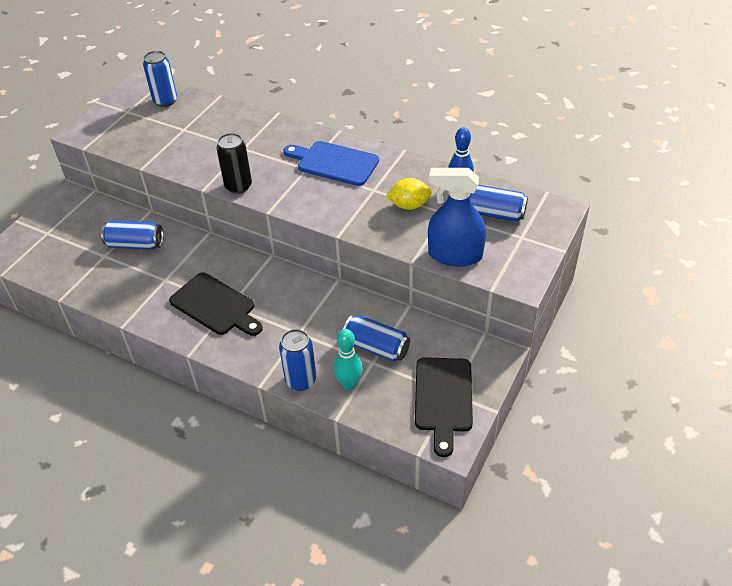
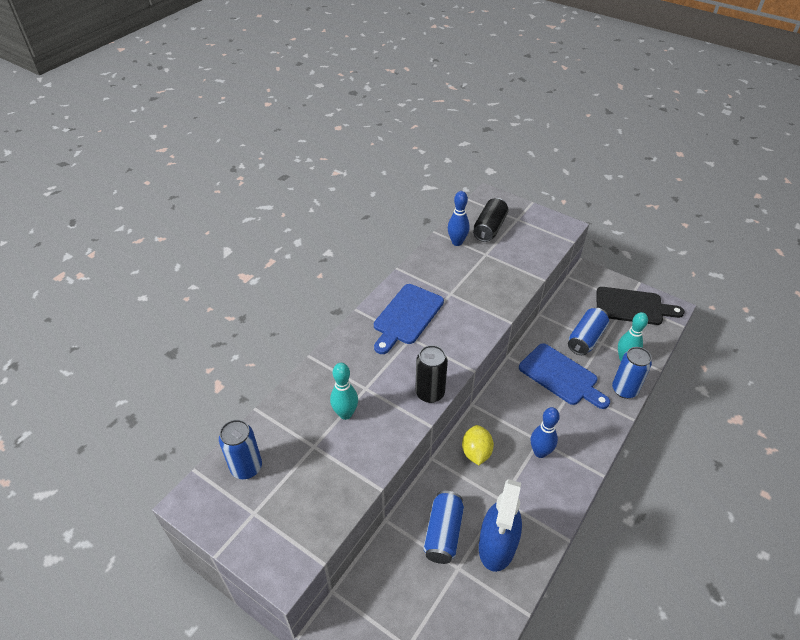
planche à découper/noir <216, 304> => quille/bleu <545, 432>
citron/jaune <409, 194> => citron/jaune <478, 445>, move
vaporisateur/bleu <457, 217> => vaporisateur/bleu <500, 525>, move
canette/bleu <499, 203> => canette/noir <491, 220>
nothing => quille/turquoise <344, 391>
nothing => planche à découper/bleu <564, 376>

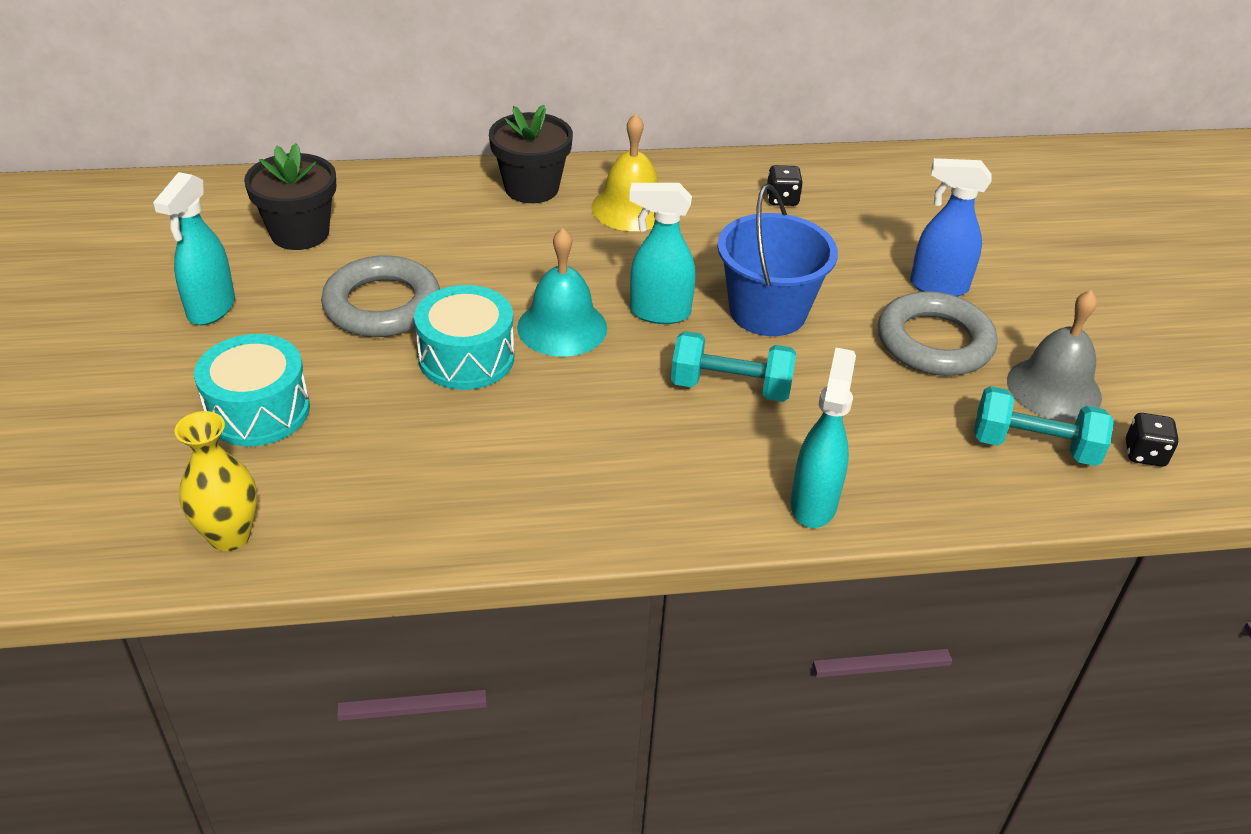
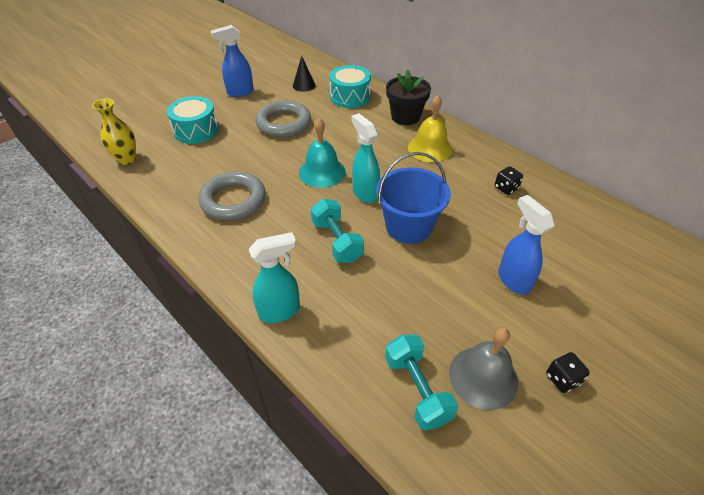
vaporisateur/turquoise <194, 248> => vaporisateur/bleu <232, 61>
pot de fleurs/noir <290, 196> => cône/noir <304, 74>
tambour/turquoise <464, 337> => tambour/turquoise <350, 86>, move
anneau/gris <938, 333> => anneau/gris <232, 196>, move
dé/noir <1152, 440> => dé/noir <568, 372>, move

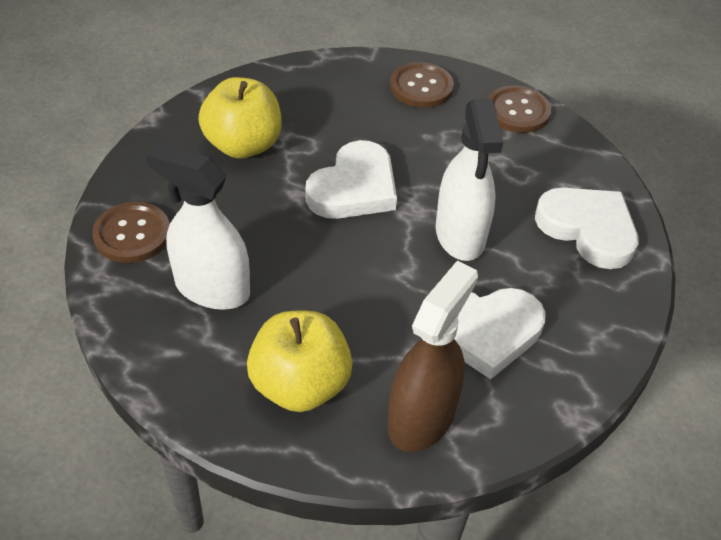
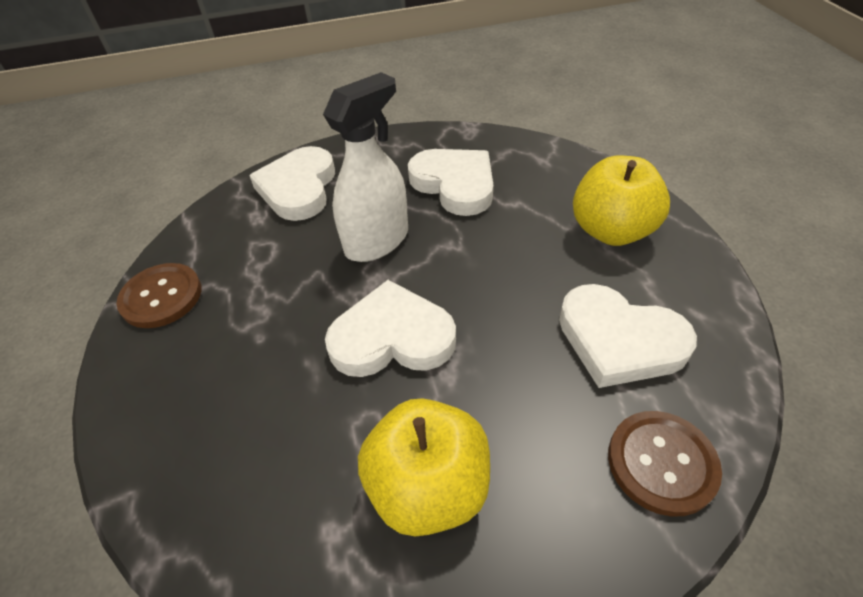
vaporisateur/blanc <198, 226> => cœur/blanc <628, 336>
vaporisateur/marron <433, 356> => nothing
bouton/marron <422, 85> => nothing

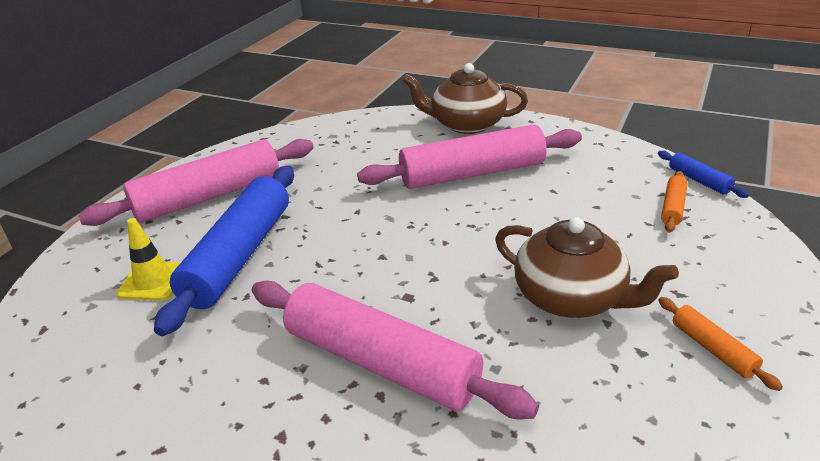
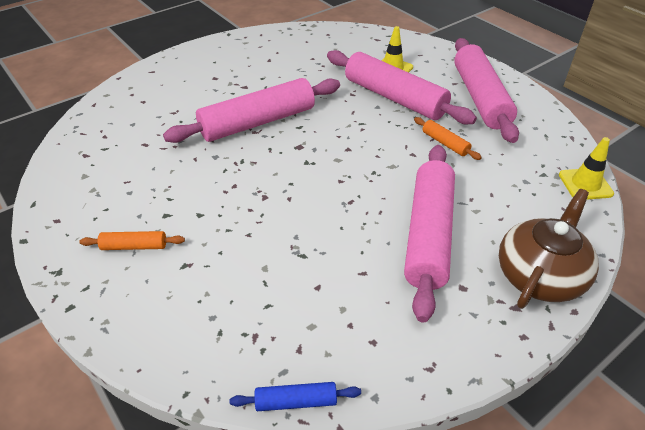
rouleau à pâtisserie/bleu <224, 251> => rouleau à pâtisserie/rose <402, 87>
théière/marron <587, 267> => nothing
rouleau à pâtisserie/orange <674, 202> => rouleau à pâtisserie/orange <448, 138>, move
nothing => cône de chantier/jaune <586, 168>

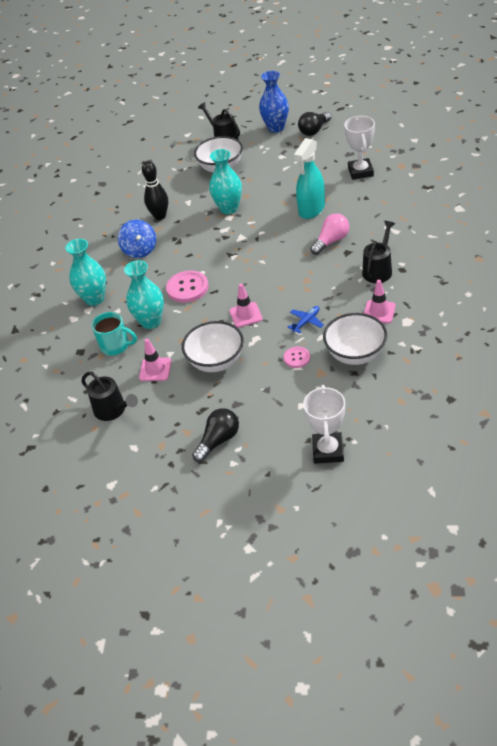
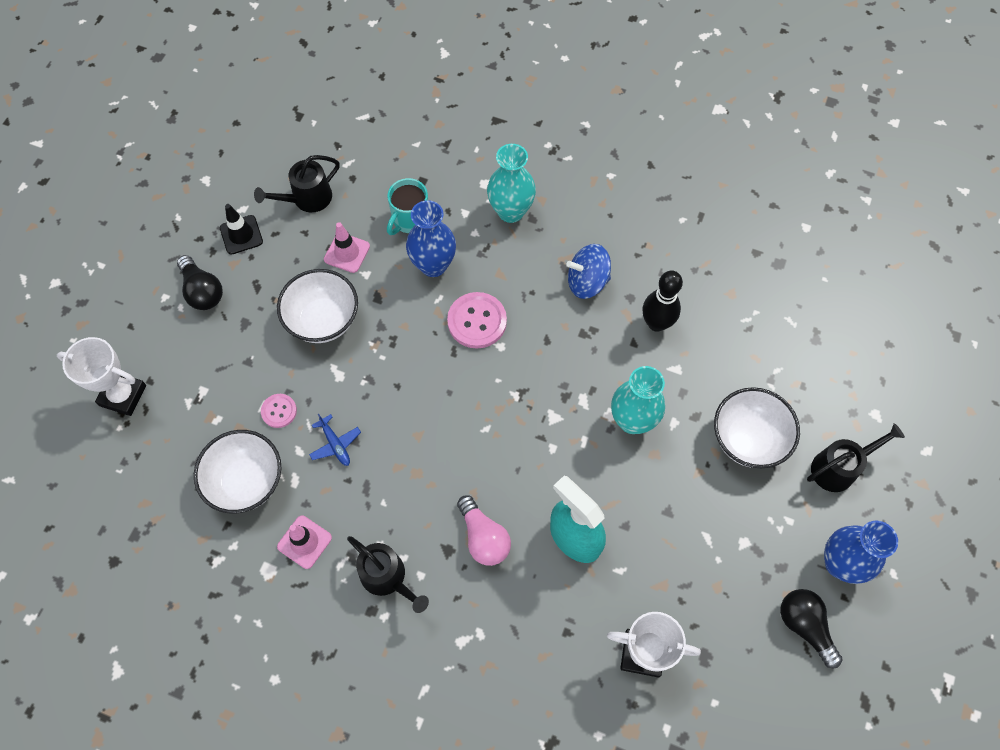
vase/turquoise <144, 294> => vase/bleu <431, 238>
cône de chantier/rose <245, 305> => nothing
nothing => cône de chantier/noir <241, 229>

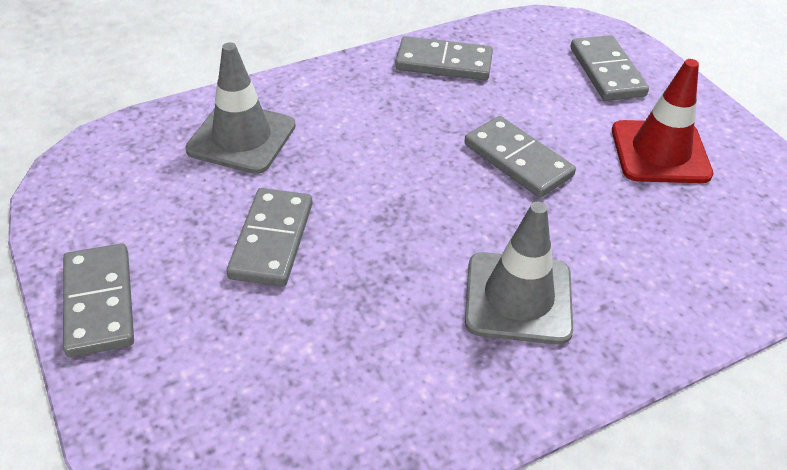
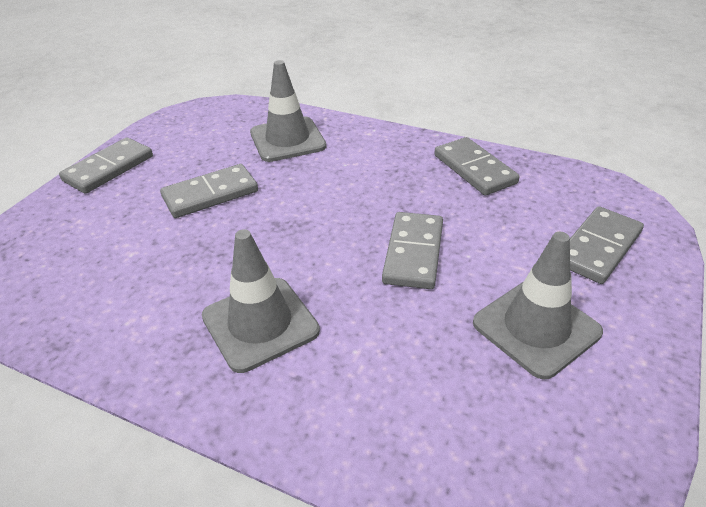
cône de chantier/rouge <662, 121> => cône de chantier/gris <538, 306>

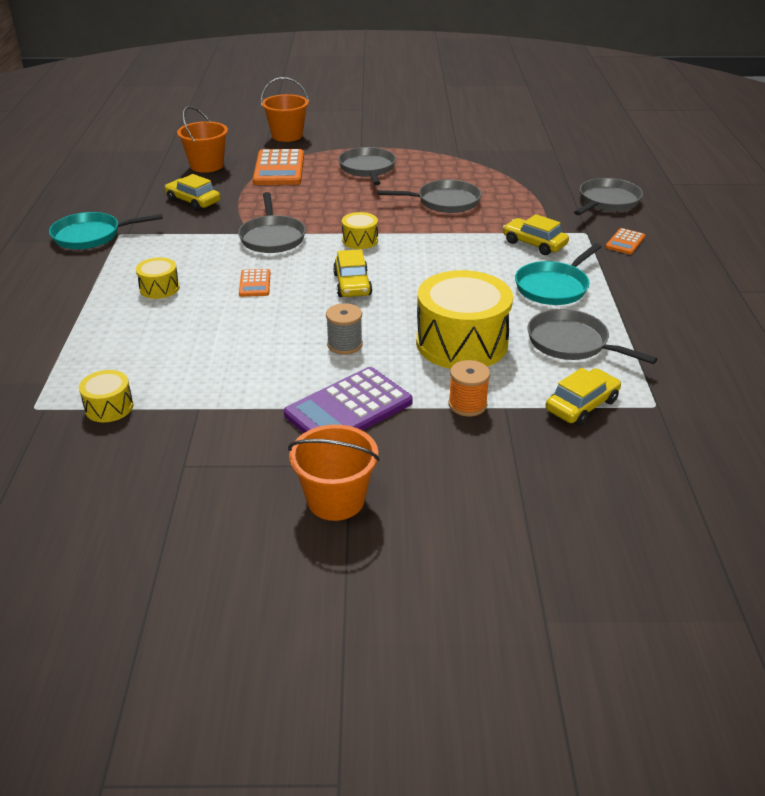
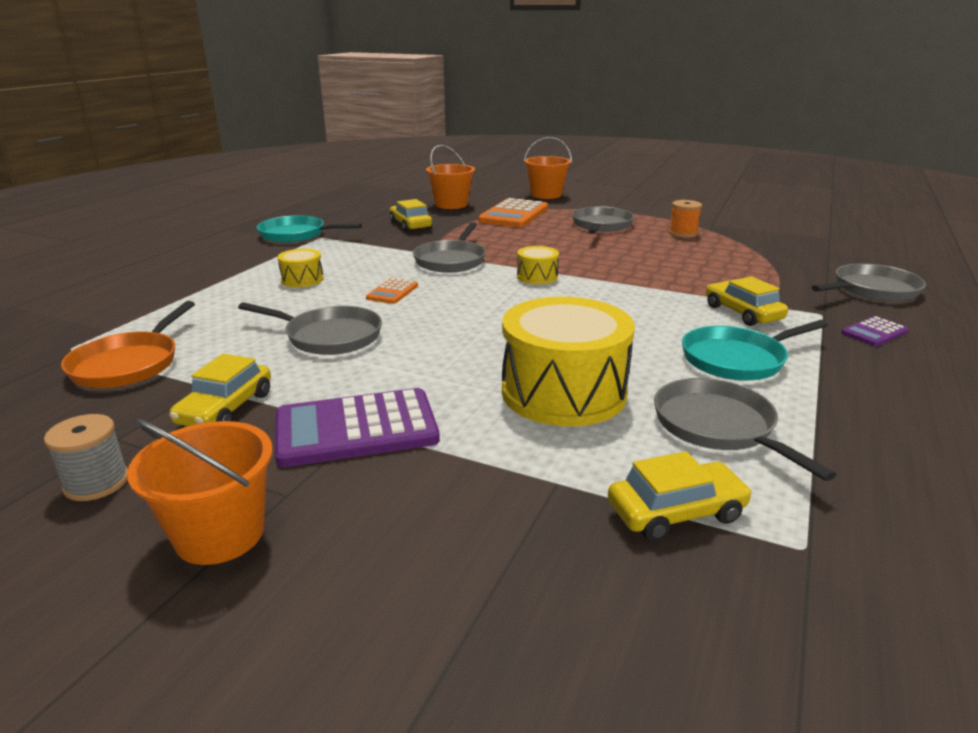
tambour/jaune <106, 396> => poêle/orange <128, 344>
bobine/gris <344, 328> => bobine/gris <86, 457>, move
voiture/jaune <352, 273> => voiture/jaune <220, 390>, move
poêle/gris <429, 196> => poêle/gris <310, 328>, move
bobine/orange <469, 388> => bobine/orange <685, 219>, move
calculatrice/orange <625, 241> => calculatrice/violet <875, 331>

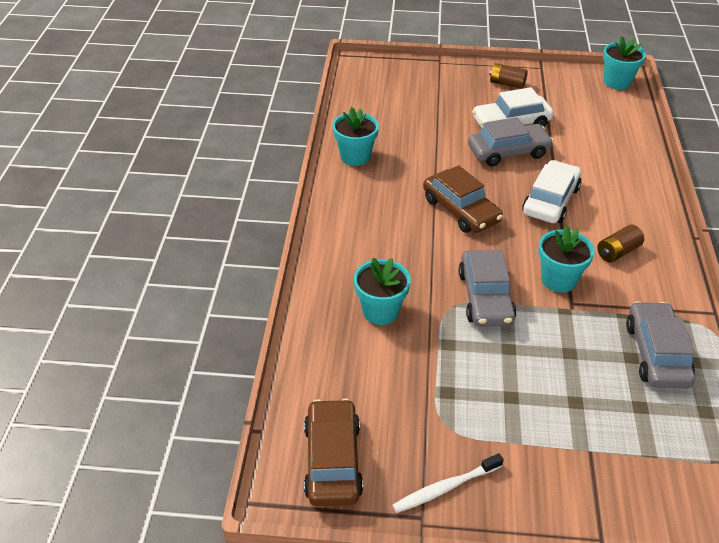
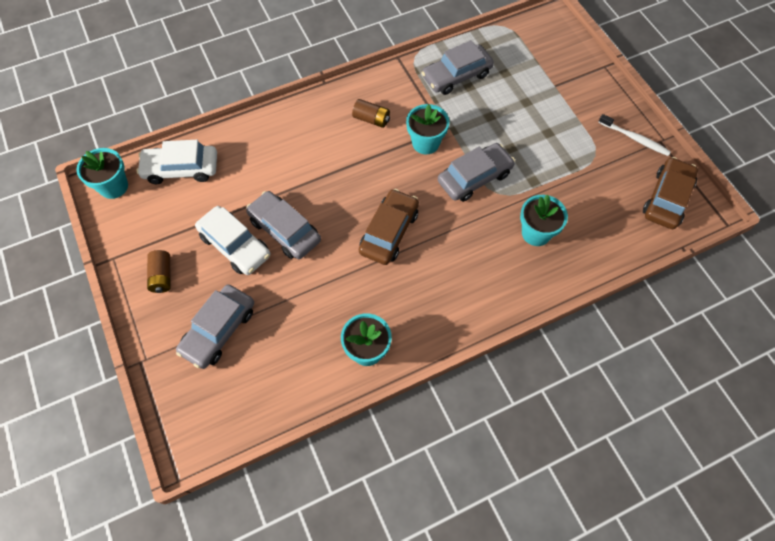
voiture/marron <333, 452> => voiture/marron <670, 193>, 150 degrees clockwise
voiture/blanc <552, 191> => voiture/blanc <177, 162>, move
nothing => voiture/gris <215, 326>

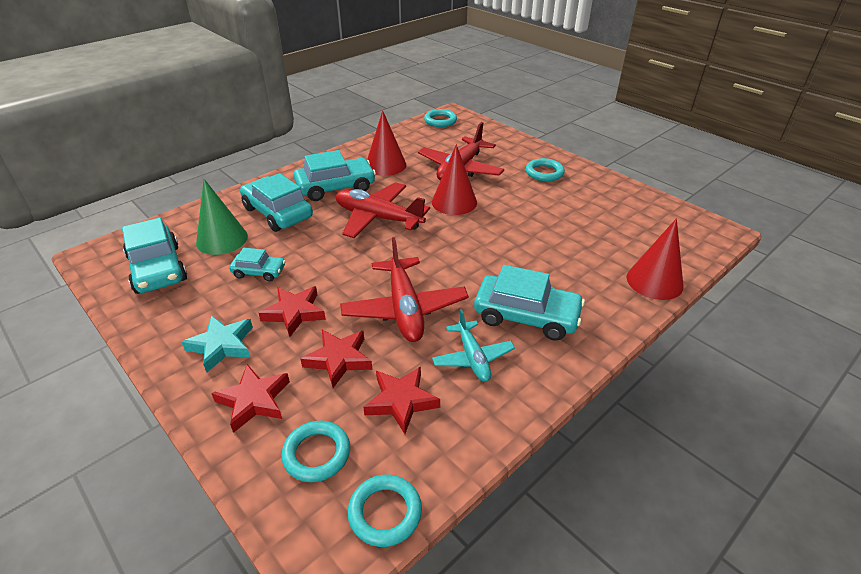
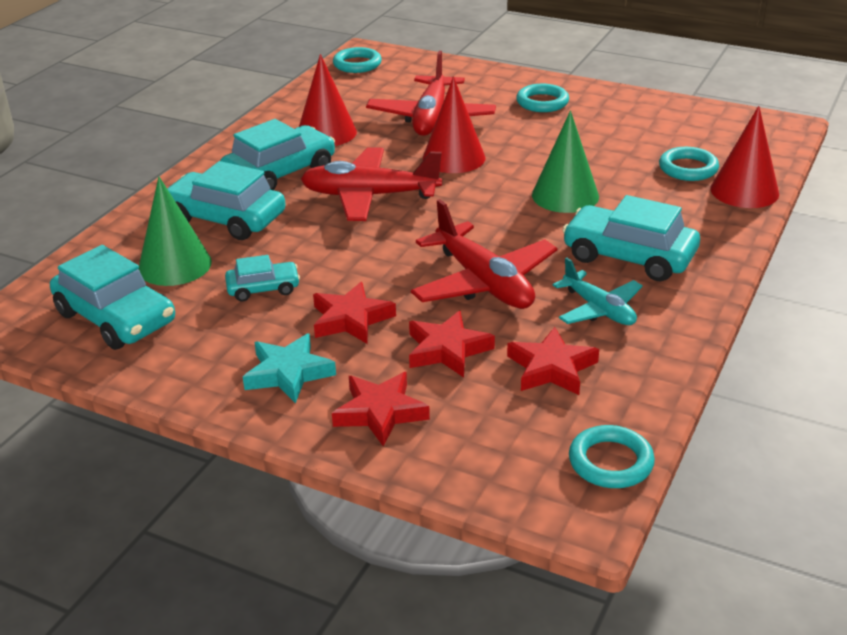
anneau/turquoise <315, 451> => anneau/turquoise <689, 164>, move
voiture/turquoise <529, 303> => voiture/turquoise <631, 238>, 150 degrees counterclockwise
nothing => cône/vert <565, 161>

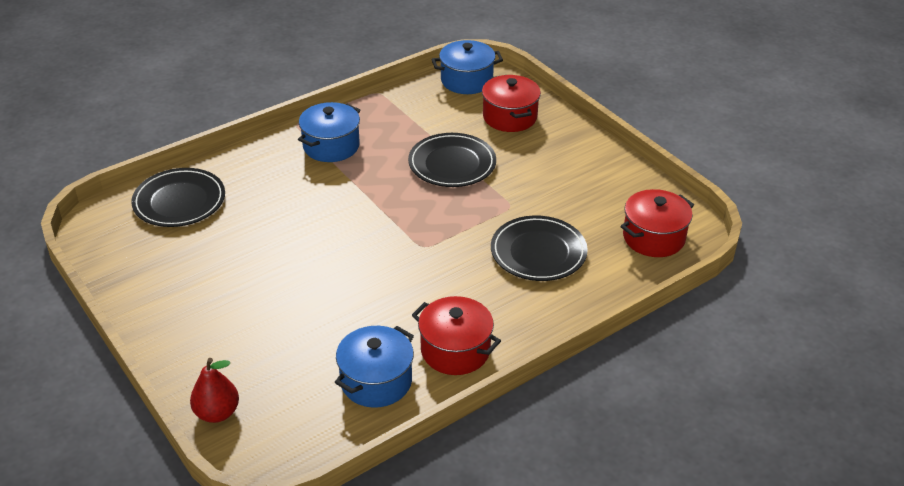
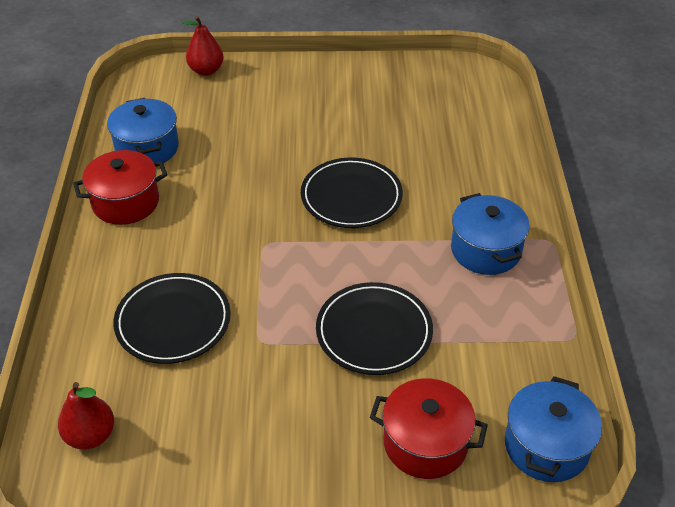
assiette/noir <178, 197> => assiette/noir <352, 193>, move
marmite/rouge <657, 223> => poire/rouge <86, 416>

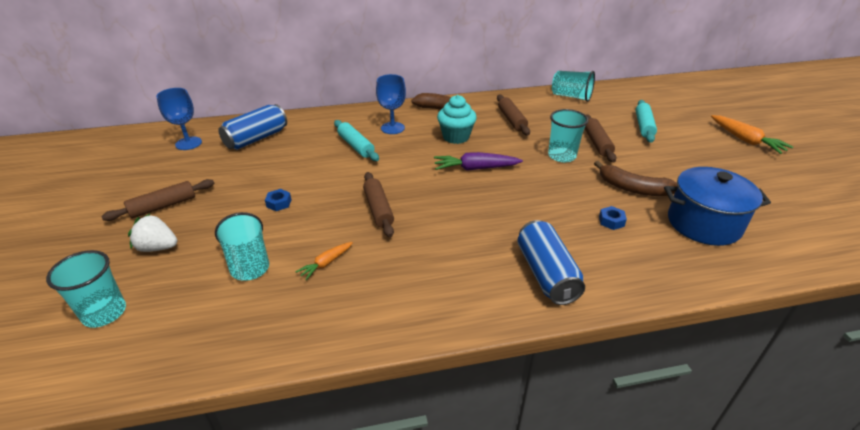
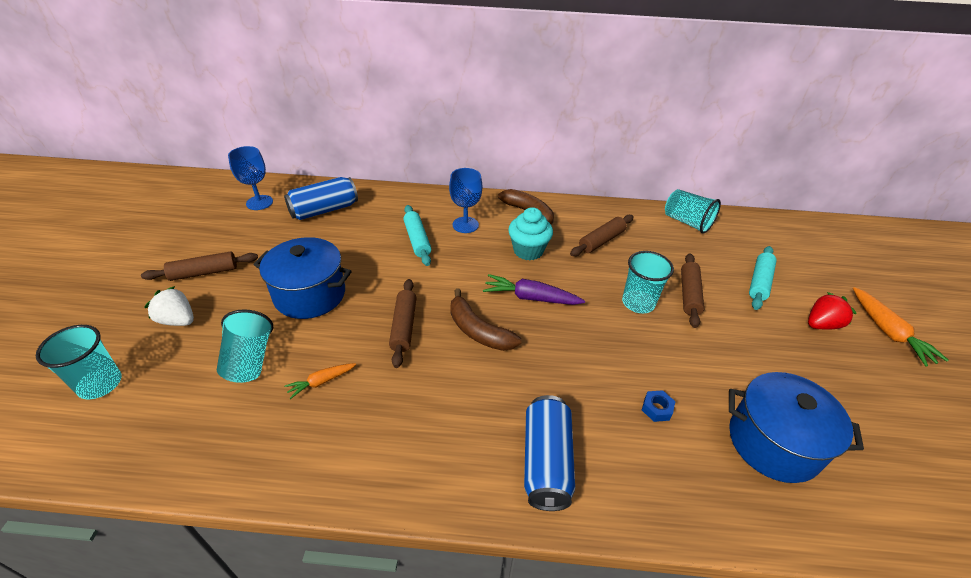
écrou/bleu <278, 200> => marmite/bleu <303, 278>
rouleau à pâtisserie/marron <513, 115> => rouleau à pâtisserie/marron <602, 235>, 45 degrees clockwise
banane/marron <635, 178> => banane/marron <485, 320>, move
nothing => fraise/rouge <832, 311>

